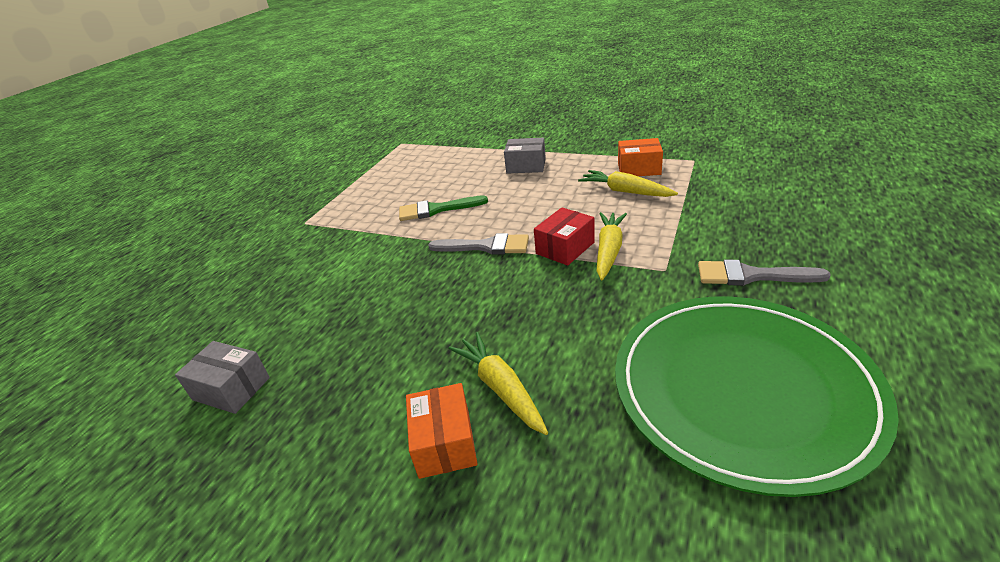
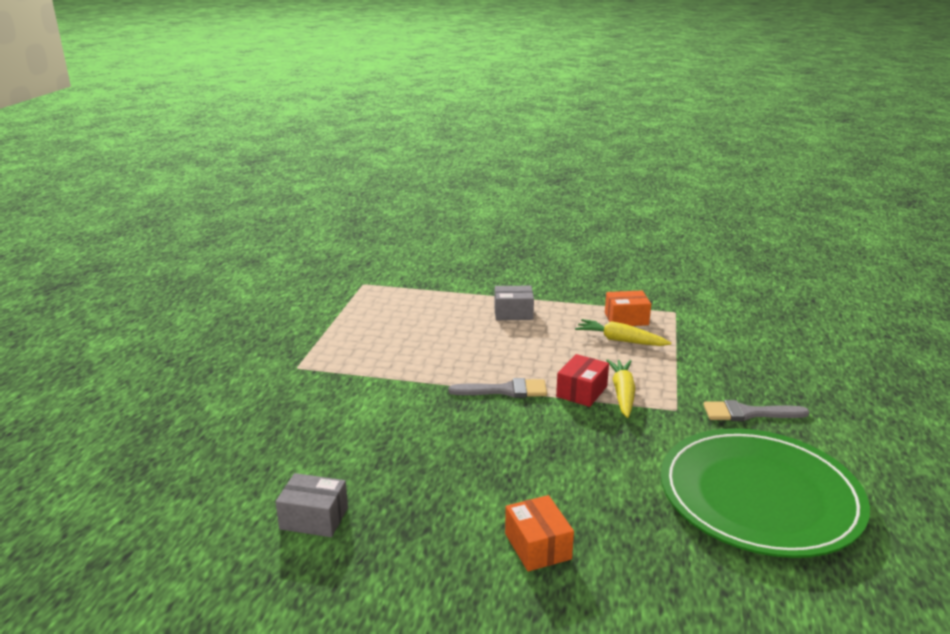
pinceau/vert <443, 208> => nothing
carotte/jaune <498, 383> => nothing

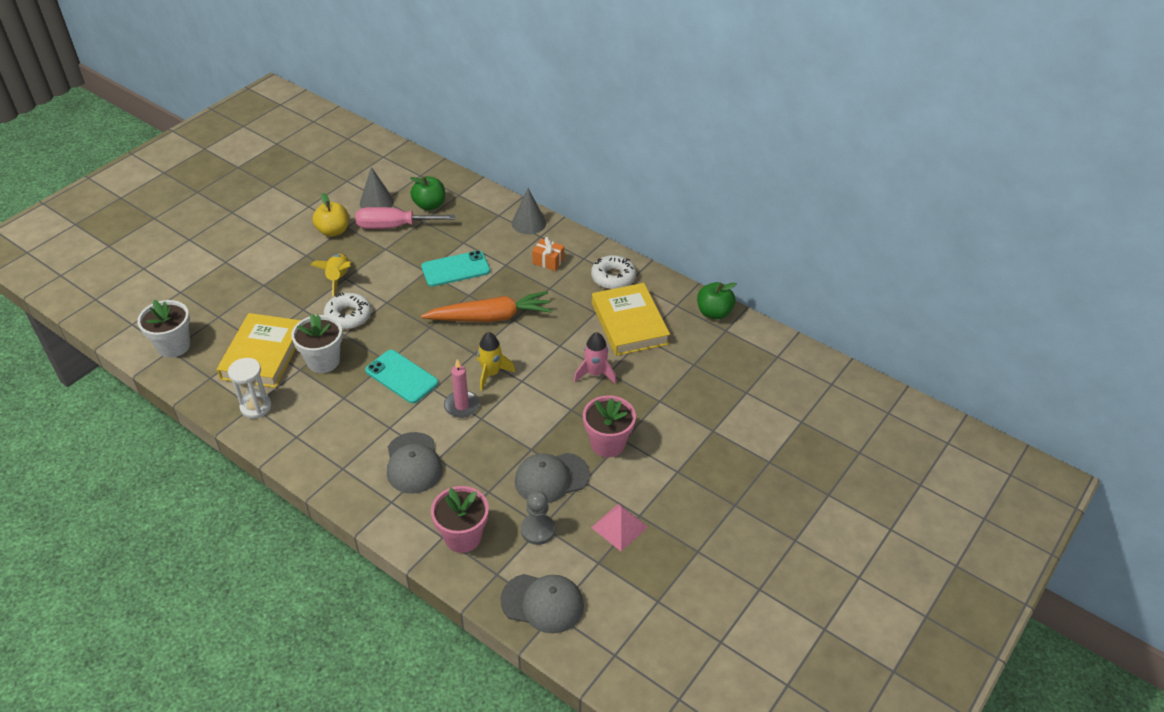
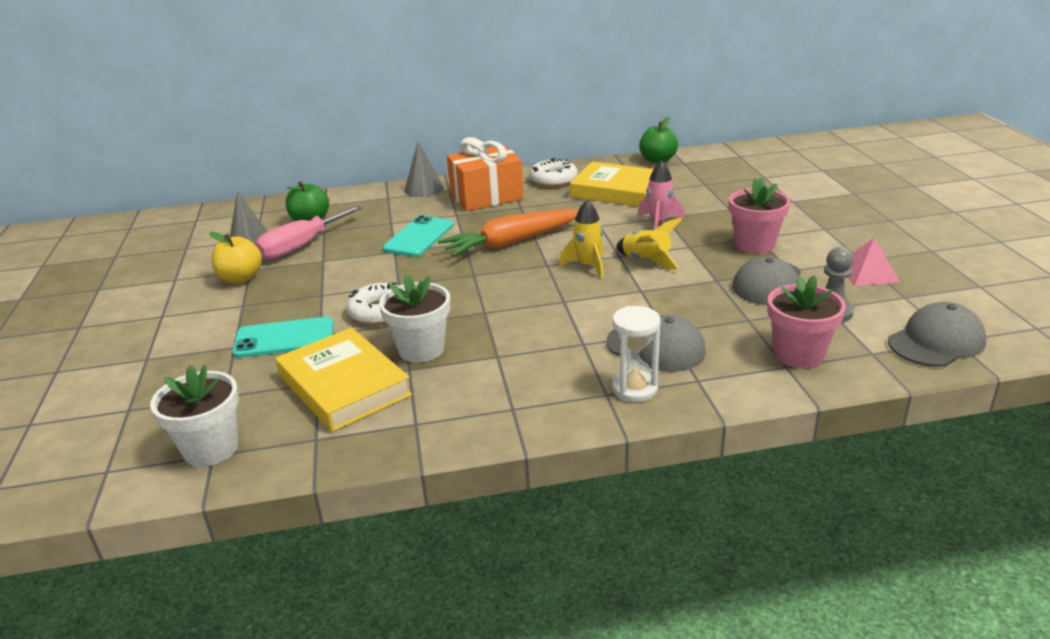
sablier/blanc <250, 388> => sablier/blanc <636, 354>, move
fusée/jaune <331, 275> => fusée/jaune <649, 244>, move
téléphone/turquoise <401, 376> => téléphone/turquoise <283, 337>, move
carotte/orange <486, 306> => carotte/orange <508, 233>, 150 degrees counterclockwise
bougie/rose <462, 388> => nothing
cadeau/orange <548, 254> => cadeau/orange <485, 174>, x2.10

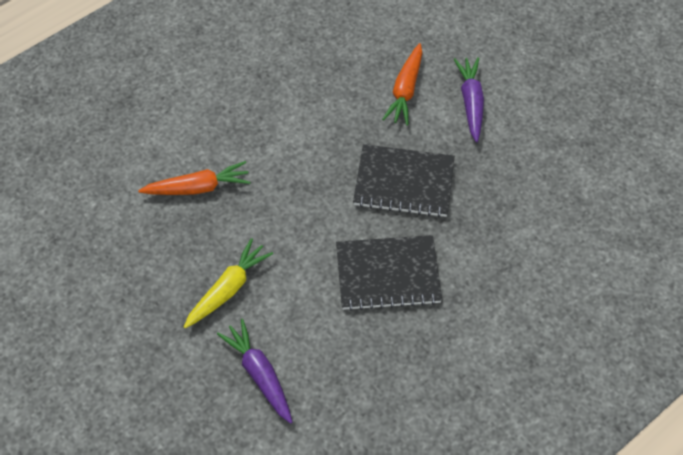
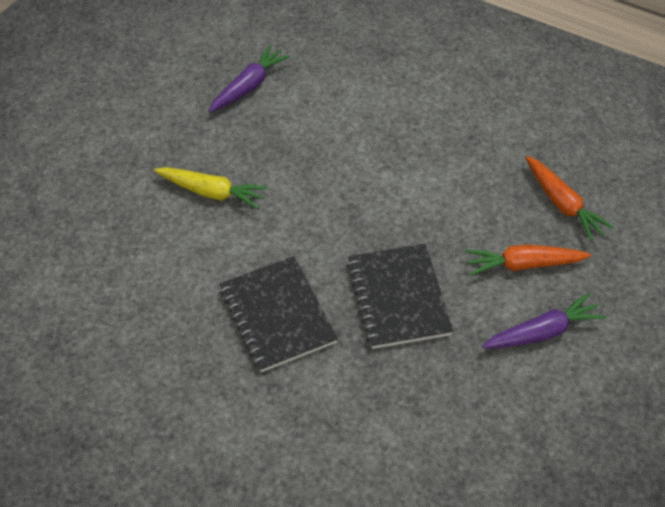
carotte/orange <194, 178> => carotte/orange <570, 198>, move
carotte/violet <254, 371> => carotte/violet <249, 78>, move

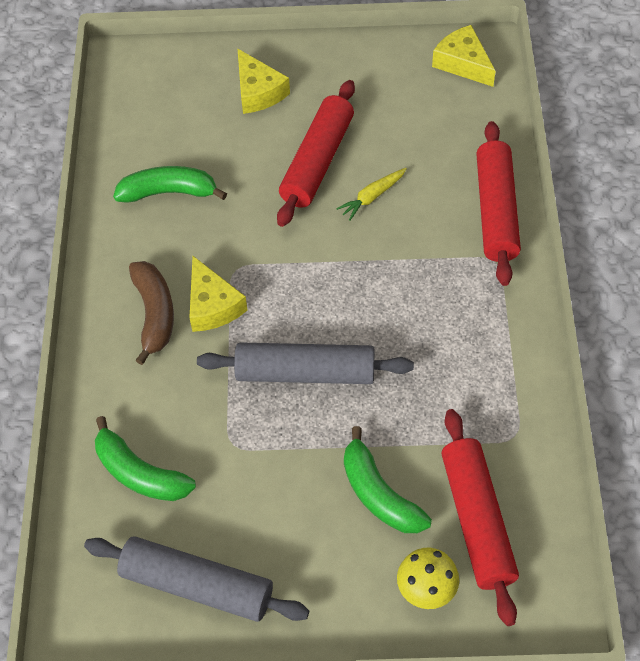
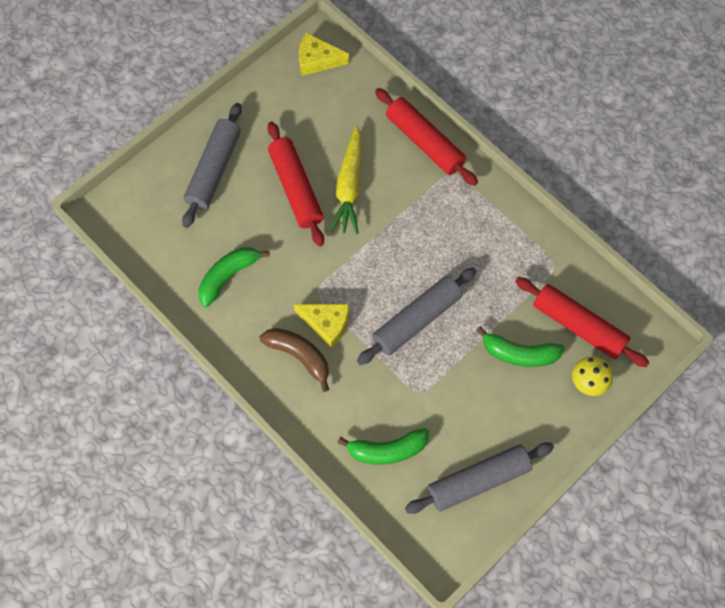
fromage/jaune <263, 81> => rouleau à pâtisserie/gris <212, 165>
carotte/jaune <371, 194> => carotte/jaune <346, 179>, x1.89

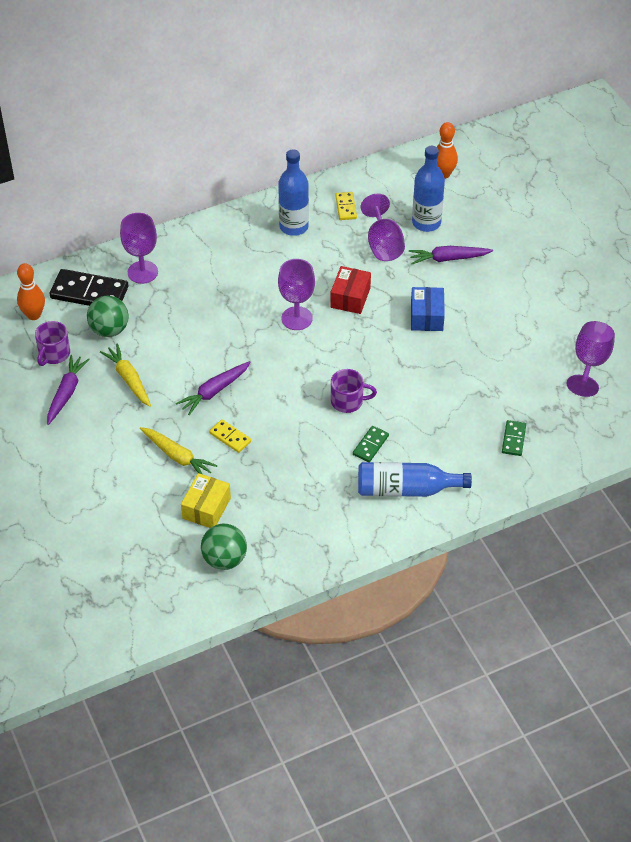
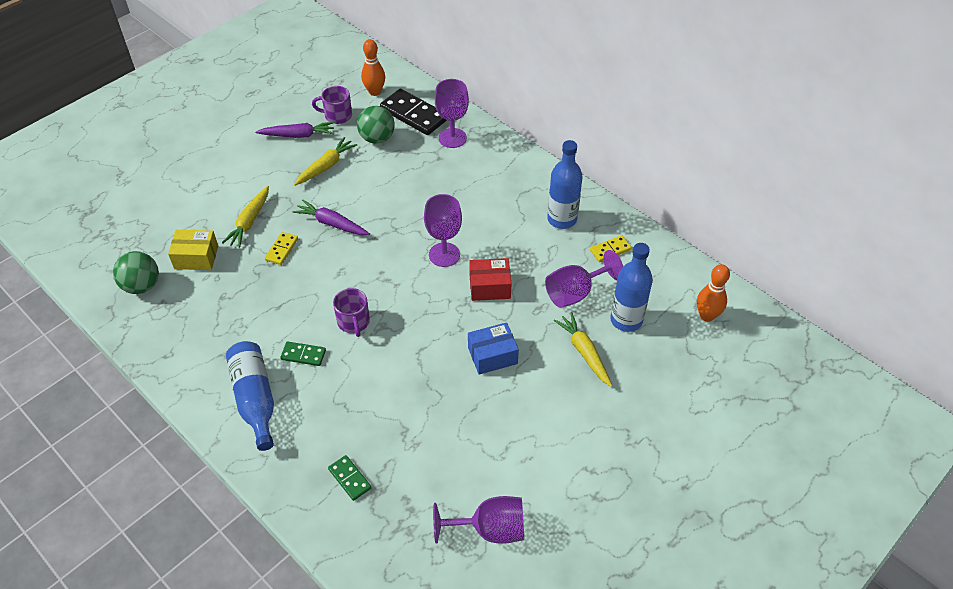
domino/noir <89, 287> => domino/noir <413, 112>, 45 degrees counterclockwise
carotte/violet <451, 255> => carotte/jaune <583, 349>
domino/vert <514, 438> => domino/vert <350, 478>, 60 degrees clockwise

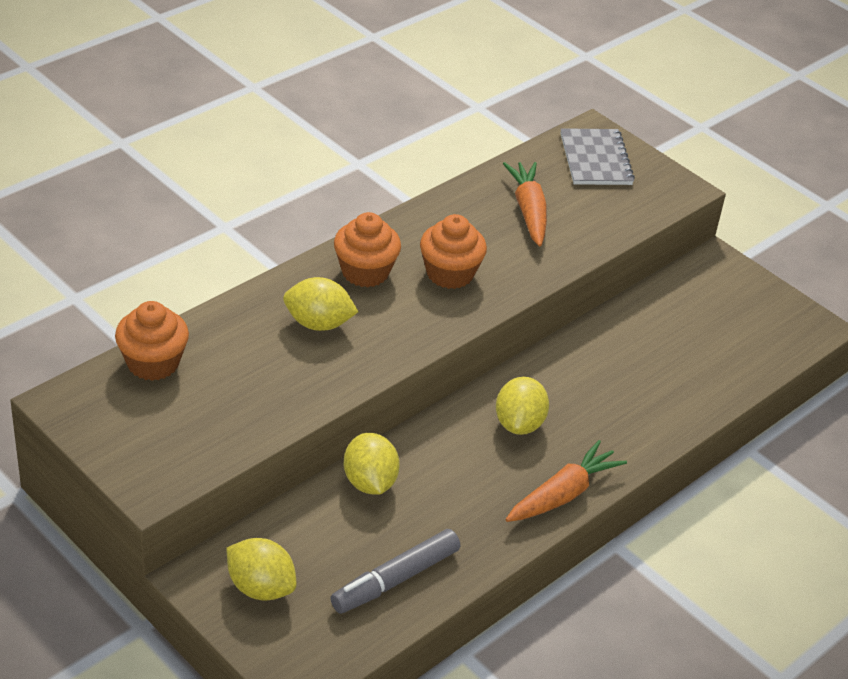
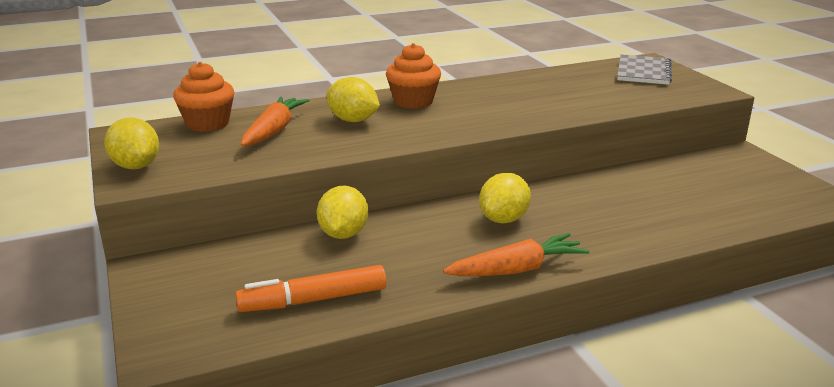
citron/jaune <261, 569> => citron/jaune <131, 143>, move
feutre/gris <395, 571> => feutre/orange <311, 288>
muffin/orange <453, 251> => nothing
carotte/orange <525, 204> => carotte/orange <275, 121>, move

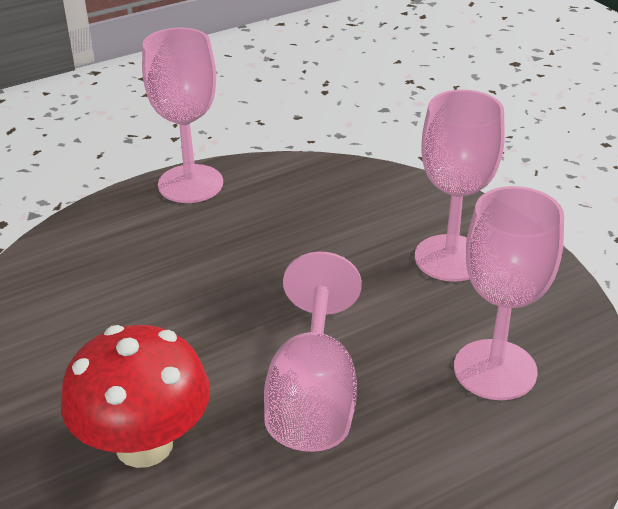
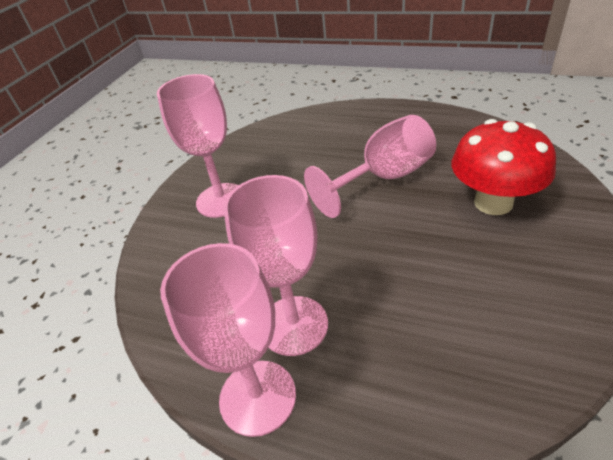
verre à pied/rose <509, 293> => verre à pied/rose <276, 265>, move

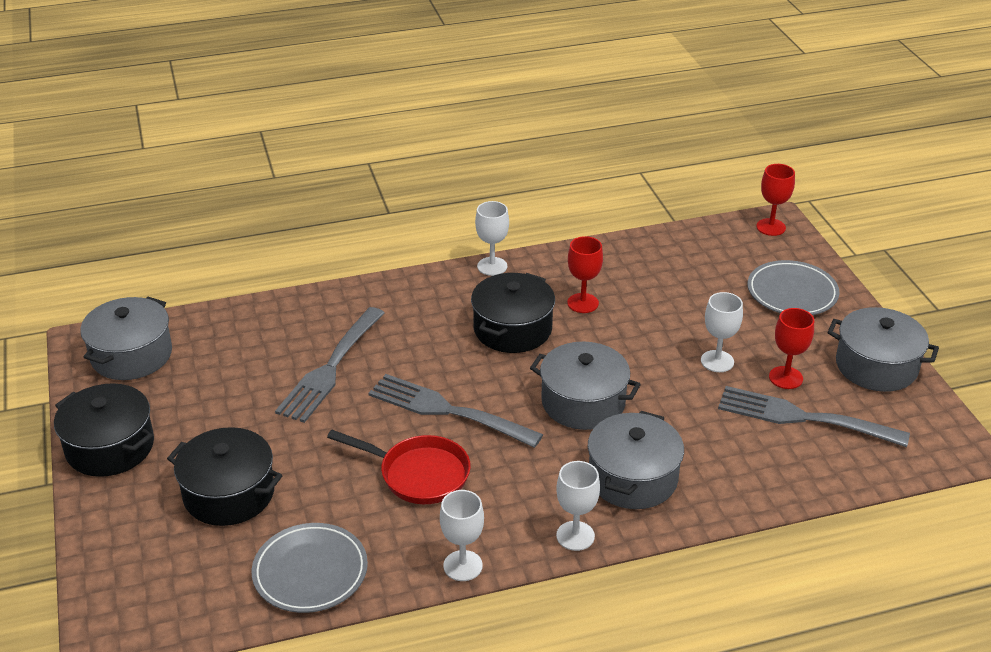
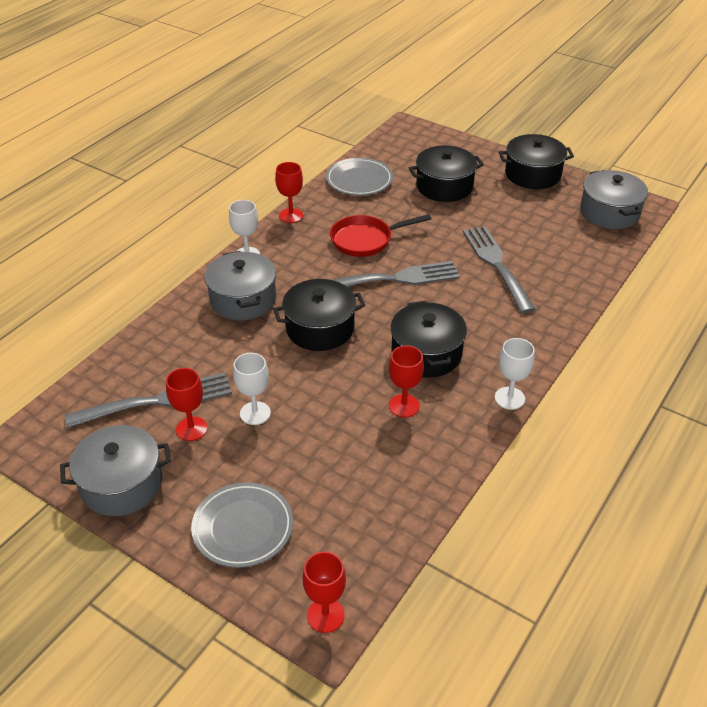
verre à pied/blanc <462, 535> => verre à pied/rouge <289, 192>
marmite/gris <585, 386> => marmite/noir <319, 315>

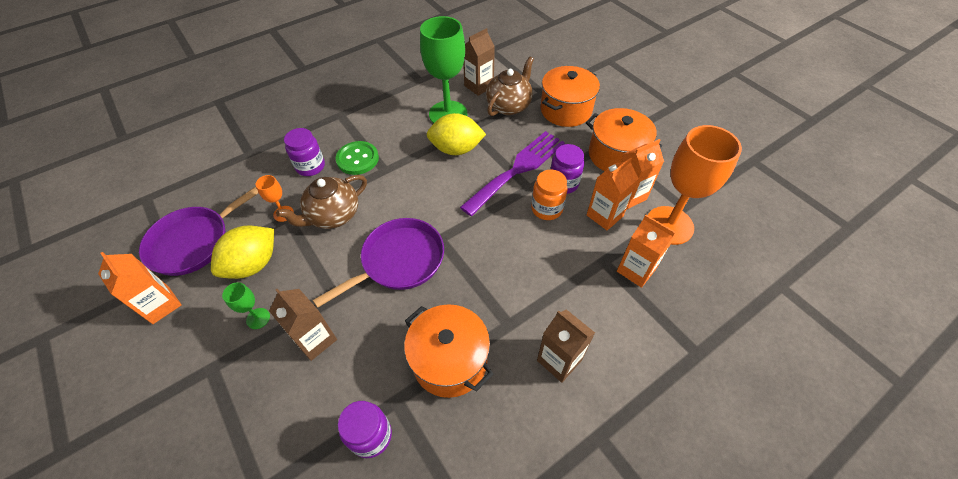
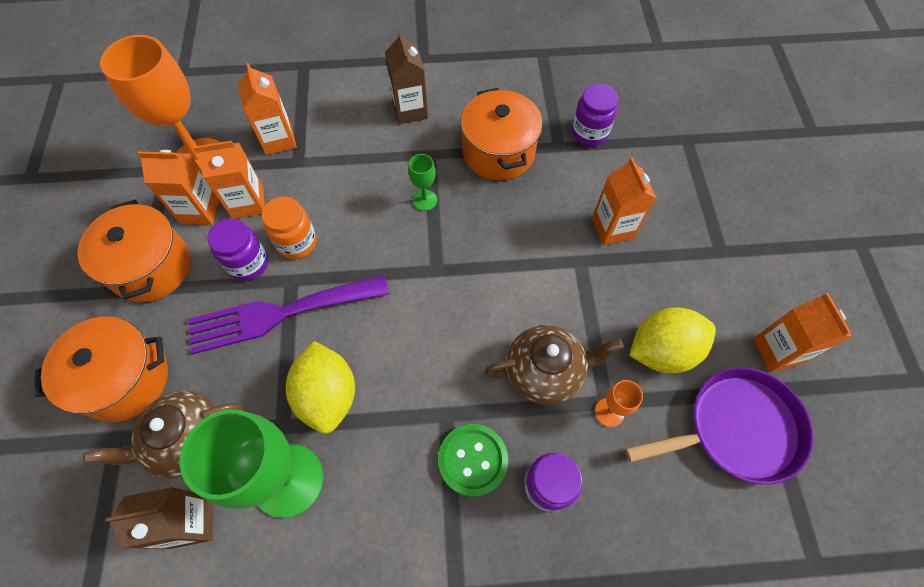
verre à pied/vert <246, 305> => verre à pied/vert <422, 182>, move
brique de lait/marron <303, 325> => brique de lait/orange <624, 201>
poêle/violet <378, 263> => nothing
citron/jaune <456, 134> => citron/jaune <320, 387>, 45 degrees clockwise

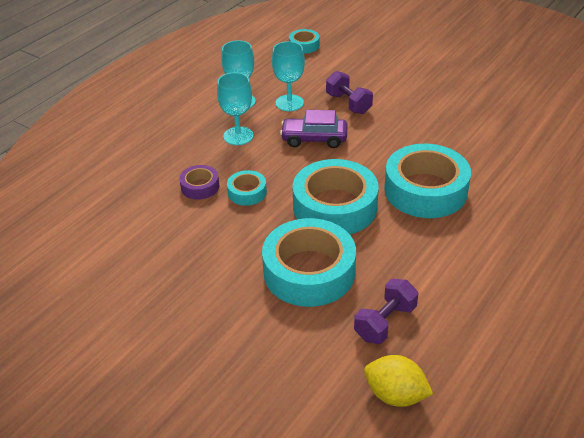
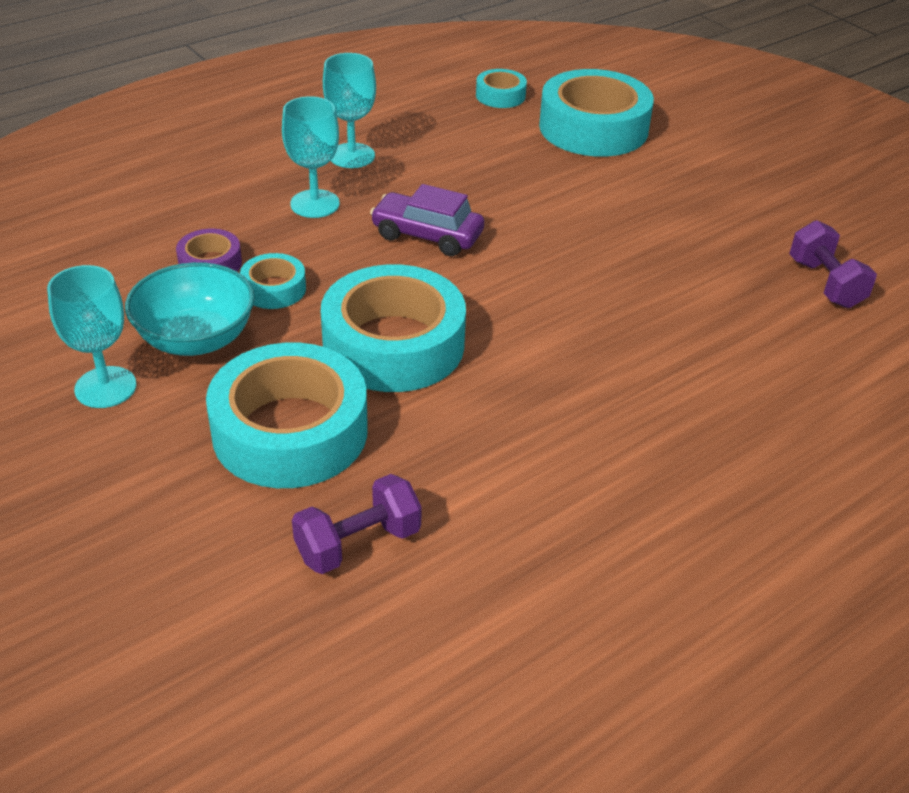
verre à pied/turquoise <288, 76> => verre à pied/turquoise <92, 336>, move
haltère/violet <349, 92> => haltère/violet <833, 264>, move
citron/jaune <398, 381> => nothing
ruban adhésif/turquoise <427, 181> => ruban adhésif/turquoise <596, 113>, move
nothing => bol/turquoise <190, 309>

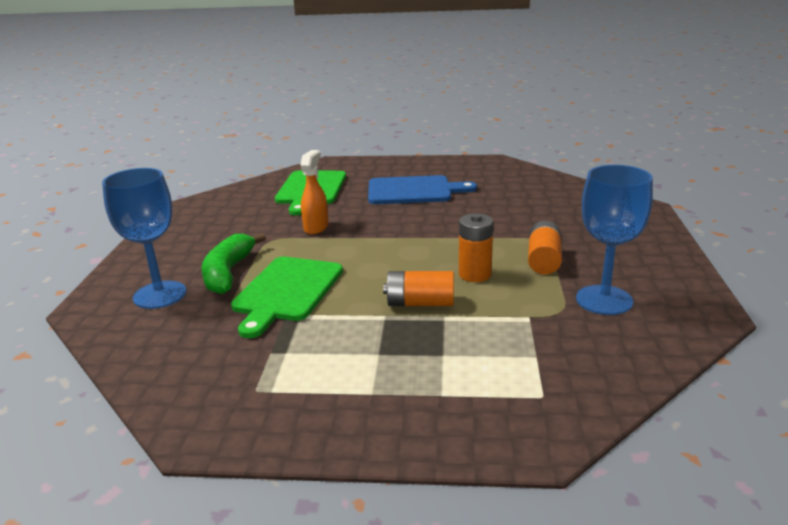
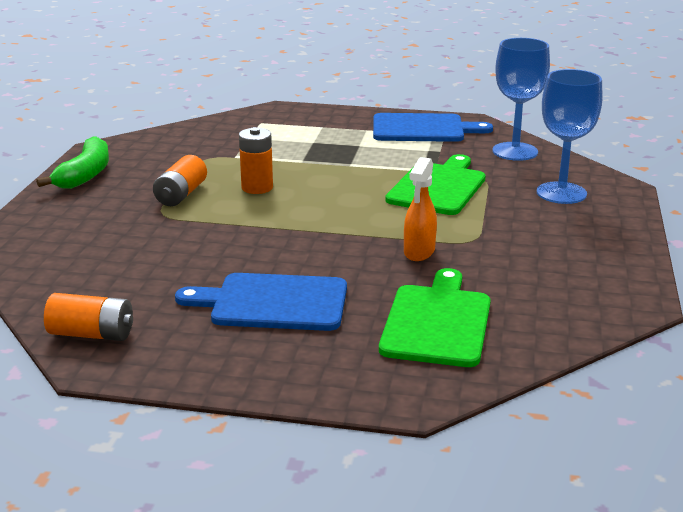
banane/vert <233, 263> => banane/vert <72, 163>, move
pile/orange <418, 288> => pile/orange <88, 317>, move
verre à pied/bleu <614, 240> => verre à pied/bleu <521, 99>, move
nothing => planche à découper/bleu <433, 127>

